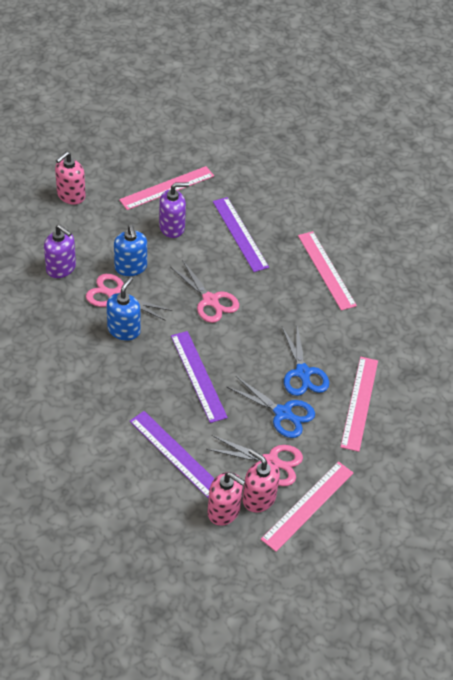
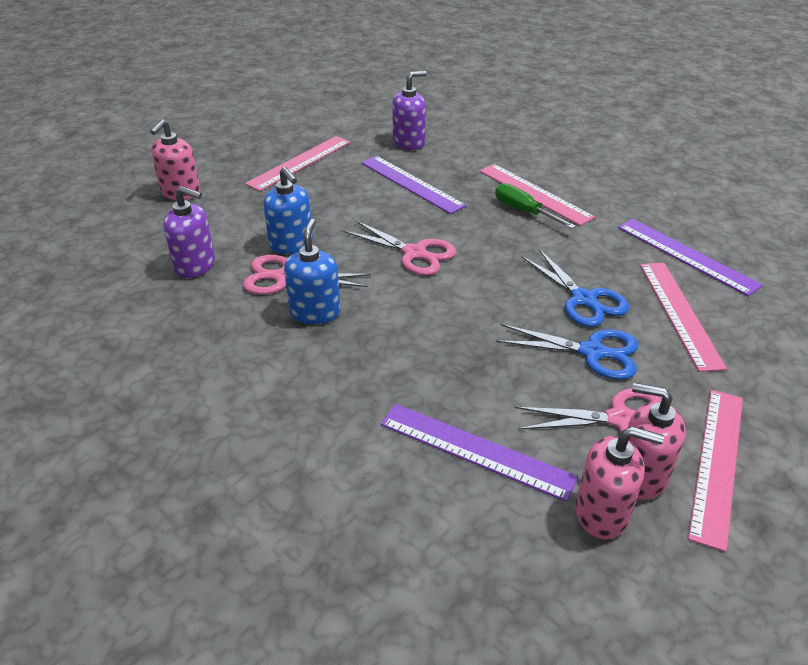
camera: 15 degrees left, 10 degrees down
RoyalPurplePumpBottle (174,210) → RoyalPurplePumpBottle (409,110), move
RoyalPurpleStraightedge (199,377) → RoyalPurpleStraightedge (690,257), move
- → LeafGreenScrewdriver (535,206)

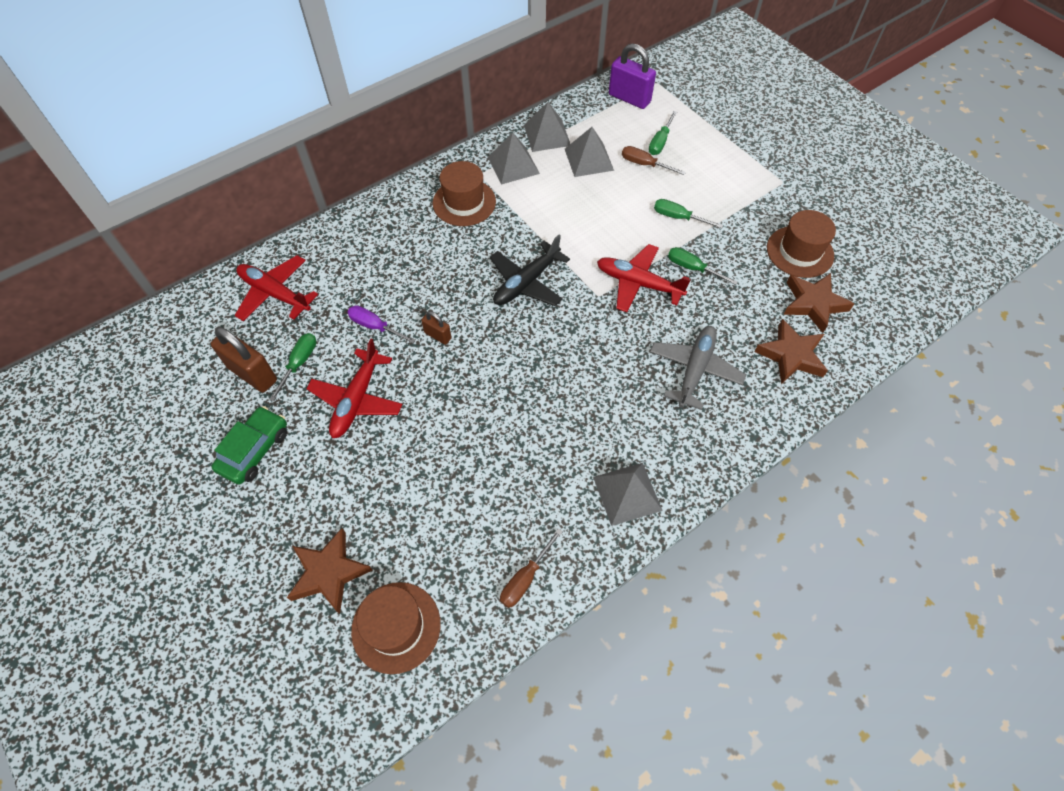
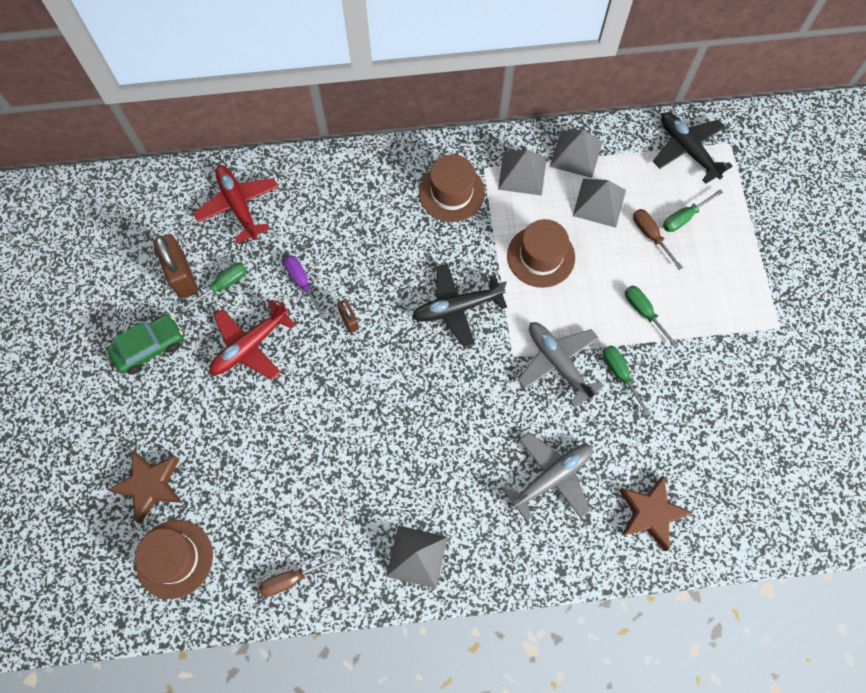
camera: 30 degrees right, 10 degrees up
RoyalPurpleLock (632,76) → EbonyPlane (692,148)
DarkBrownTopHat (801,244) → DarkBrownTopHat (541,253), move
ScarletPlane (644,278) → AshGreyPlane (561,365)
DarkBrownStarShape (818,303) → -

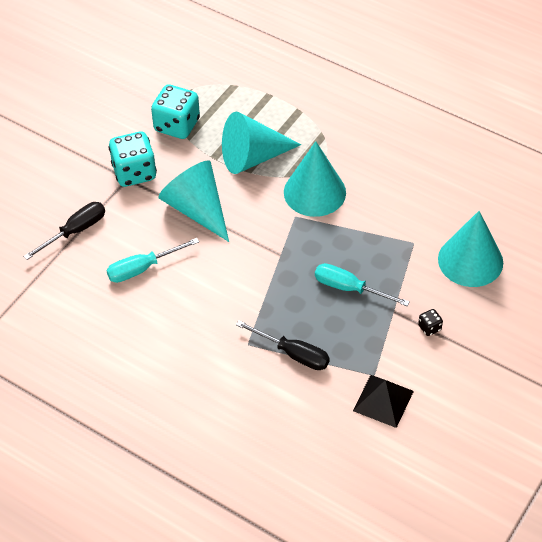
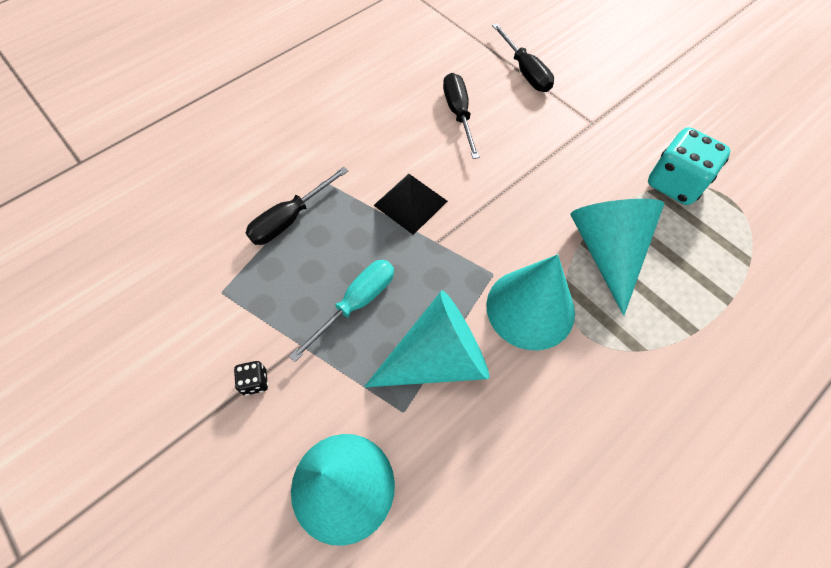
camera: 105 degrees right, 10 degrees up
TurquoiseGameDie (133,159) → -
TurquoiseCone (193,201) → TurquoiseCone (426,338), move
TurquoiseScrewdriver (152,260) → EbonyScrewdriver (461,116)
EbonyPyramidShape (383,401) → EbonyPyramidShape (411,204), move

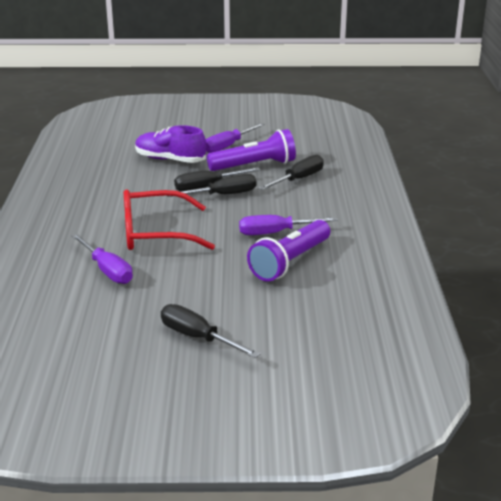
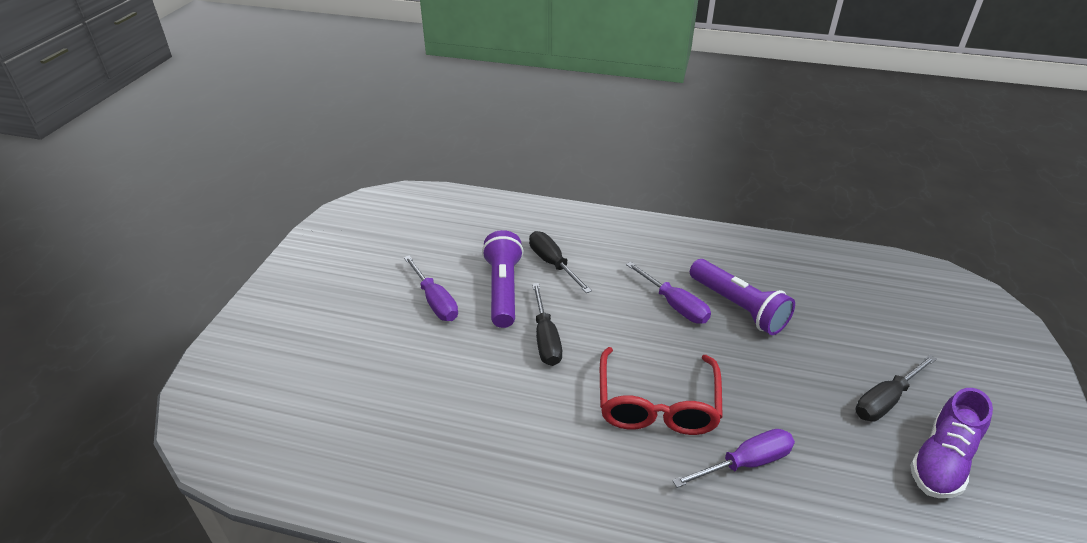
camera: 75 degrees left, 10 degrees up
RoyalPurpleLaceUpShoe (170,144) → RoyalPurpleLaceUpShoe (951,443), move
EbonyScrewdriver (212,185) → -
RoyalPurpleScrewdriver (288,225) → RoyalPurpleScrewdriver (668,293), 45 degrees counterclockwise

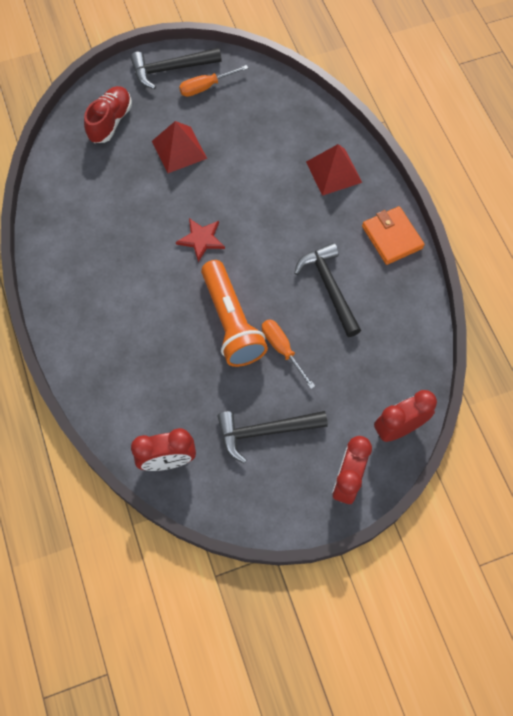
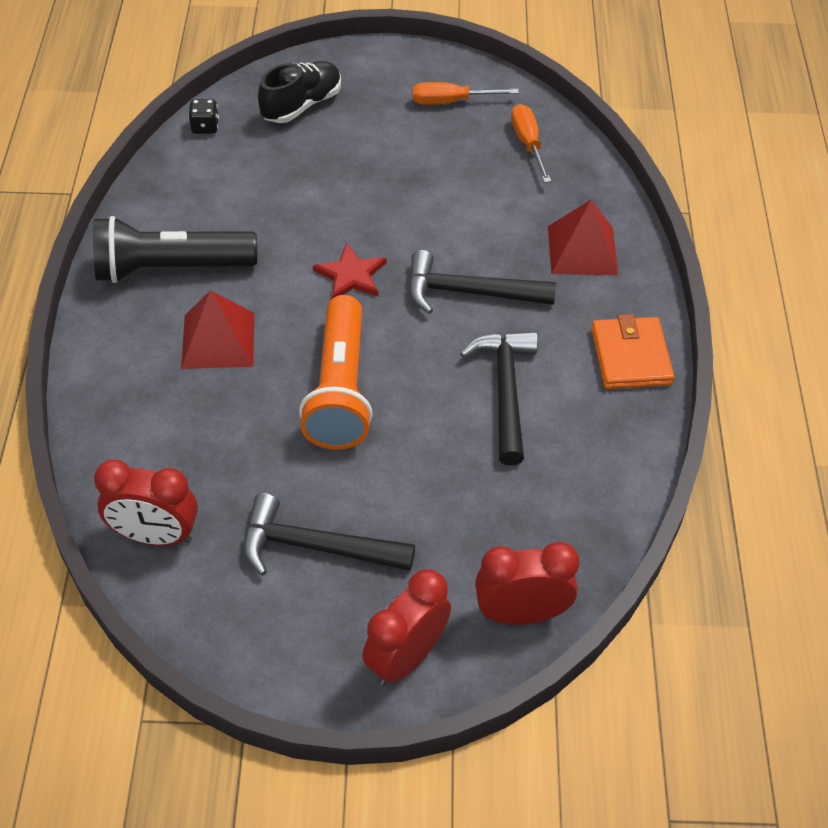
camera: 20 degrees right, 15 degrees down
EbonyClawHammer (176,68) → EbonyClawHammer (482,282), move
ScarletLaceUpShoe (108,114) → EbonyLaceUpShoe (299,92)
ScarletPyramidShape (179,147) → ScarletPyramidShape (218,329), move
OrangeColouredScrewdriver (288,354) → OrangeColouredScrewdriver (531,143), move
- → EbonyGameDie (203,116)
- → EbonyTorch (175,249)

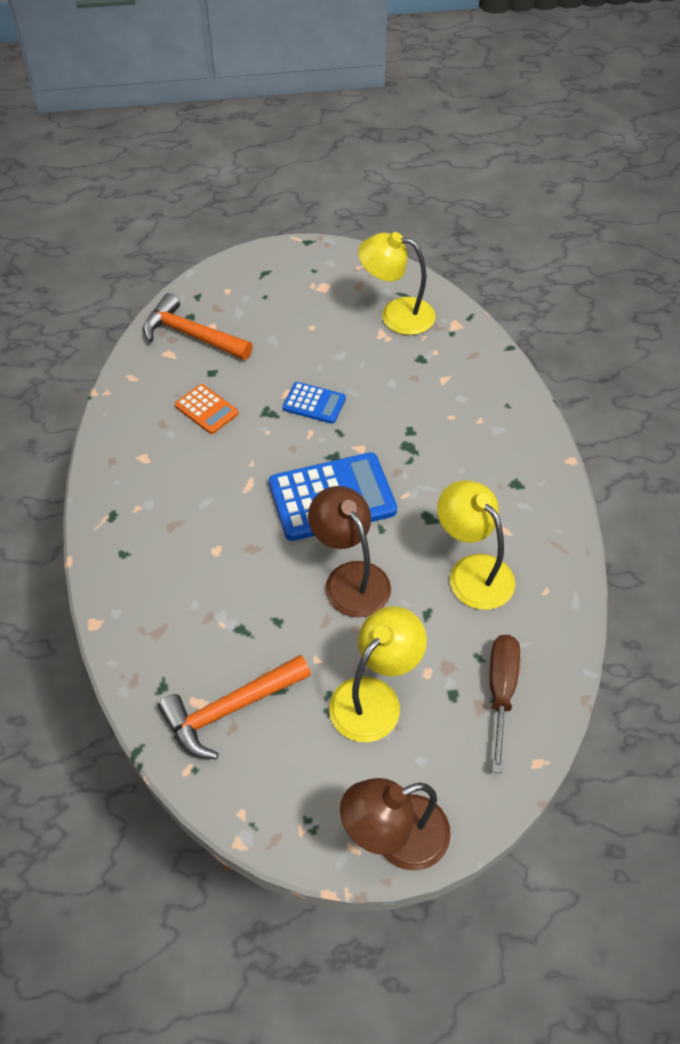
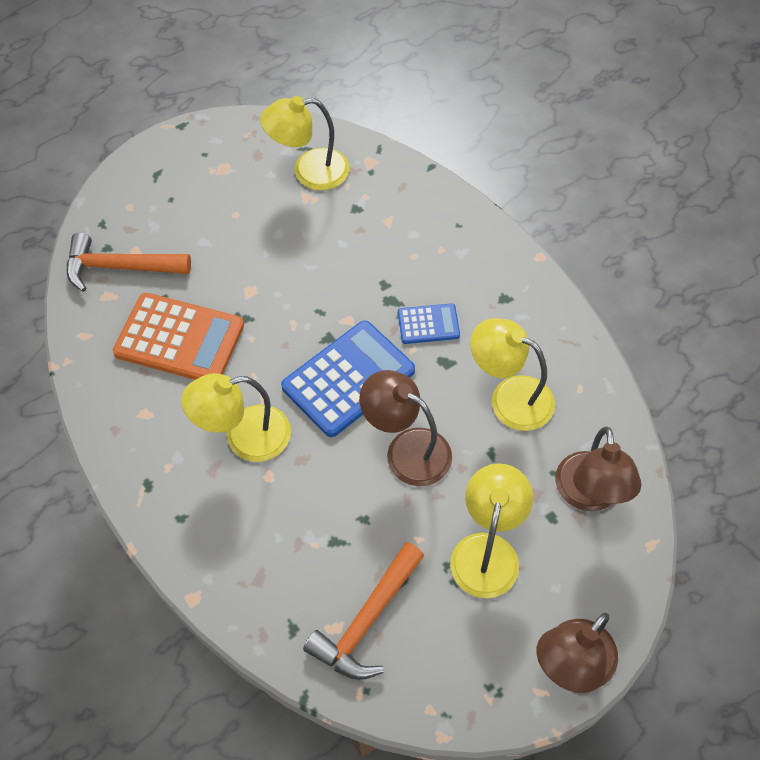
camera: 25 degrees left, 5 degrees up
RoyalBluePocketCalculator (314,403) → RoyalBluePocketCalculator (429,323), move
OrangeColouredPocketCalculator (207,409) → OrangeColouredPocketCalculator (178,336), x1.92
DarkBrownScrewdriver (505,704) → DarkBrownLamp (598,469)
- → YellowLamp (236,417)

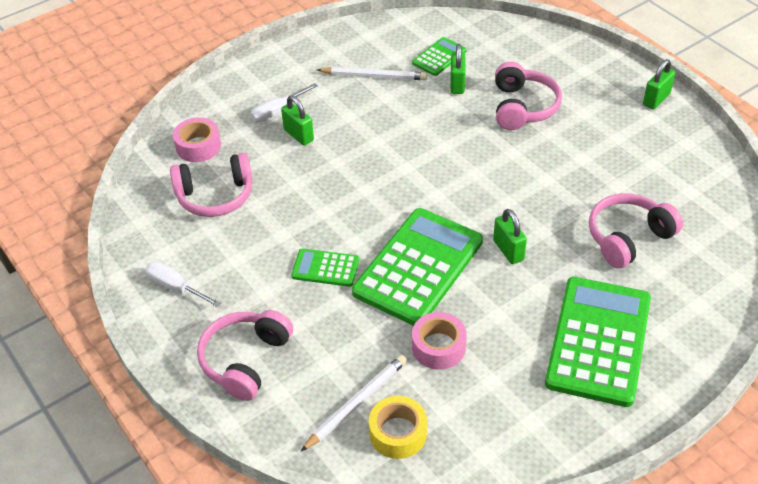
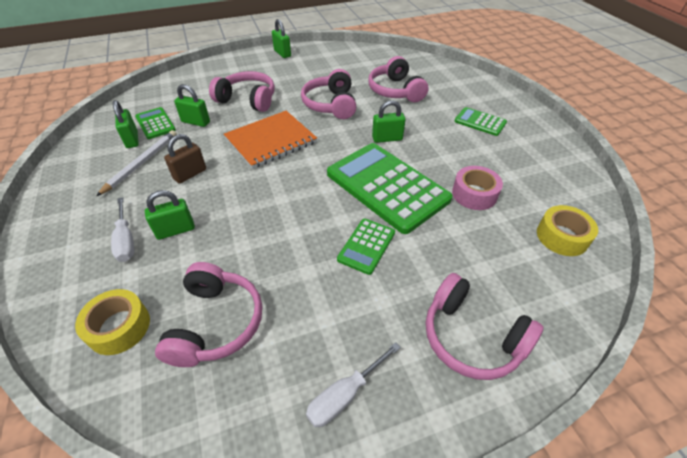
camera: 75 degrees left, 0 degrees up
RosePinkTape (197,139) → YellowTape (112,322)
LeafGreenPocketCalculator (598,342) → LeafGreenPocketCalculator (481,121), x0.48
PureWhitePencil (354,403) → -
- → RosePinkHeadphones (328,94)
- → LeafGreenLock (126,124)
- → OrangeColouredNotebook (270,140)
- → DarkBrownLock (185,159)

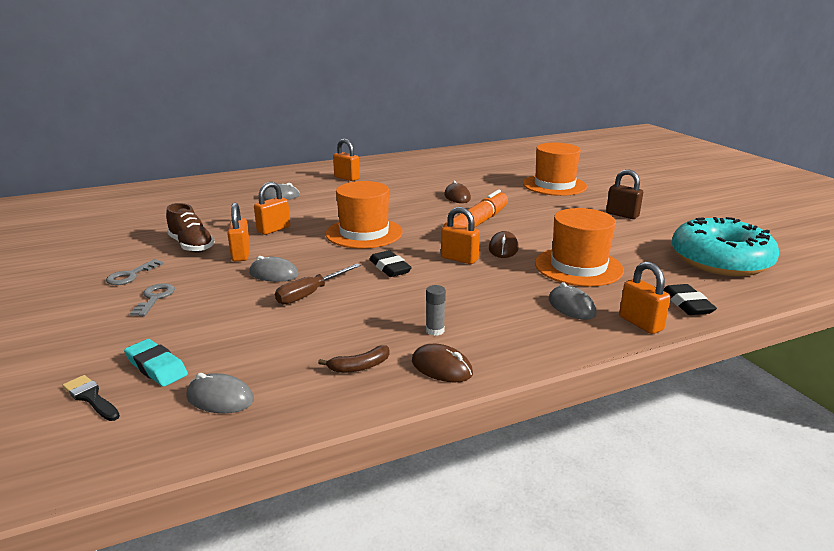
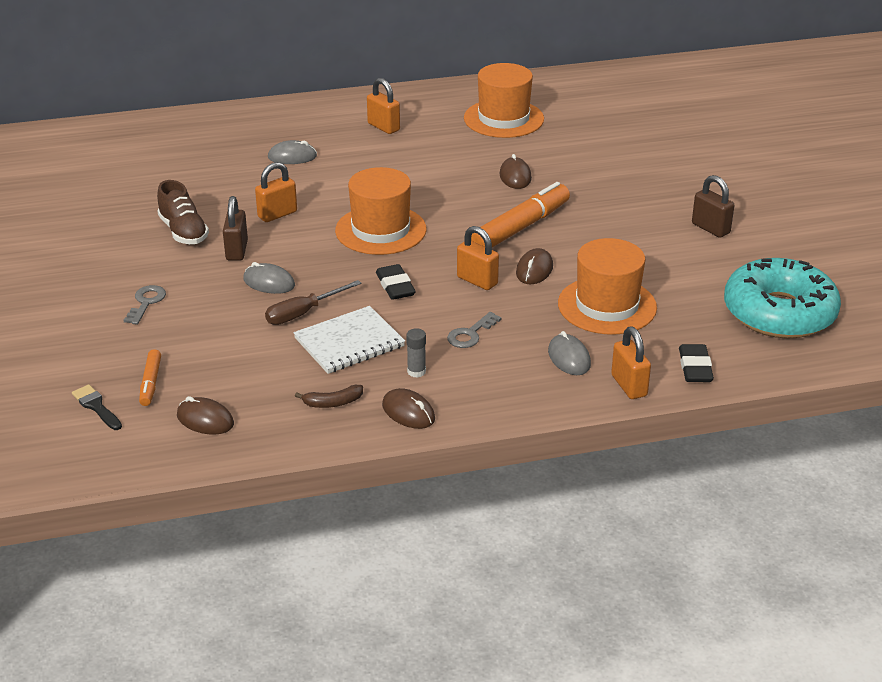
camera: 10 degrees right, 10 degrees up
OrangeColouredTopHat (555,169) → OrangeColouredTopHat (504,100), move
OrangeColouredLock (238,232) → DarkBrownLock (235,228)
AshGreyKey (135,272) → AshGreyKey (474,330), move
TurquoiseGumEraser (156,363) → OrangeColouredMarker (150,377)
AshGreyMouse (220,393) → DarkBrownMouse (205,415)
- → PureWhiteNotebook (349,340)

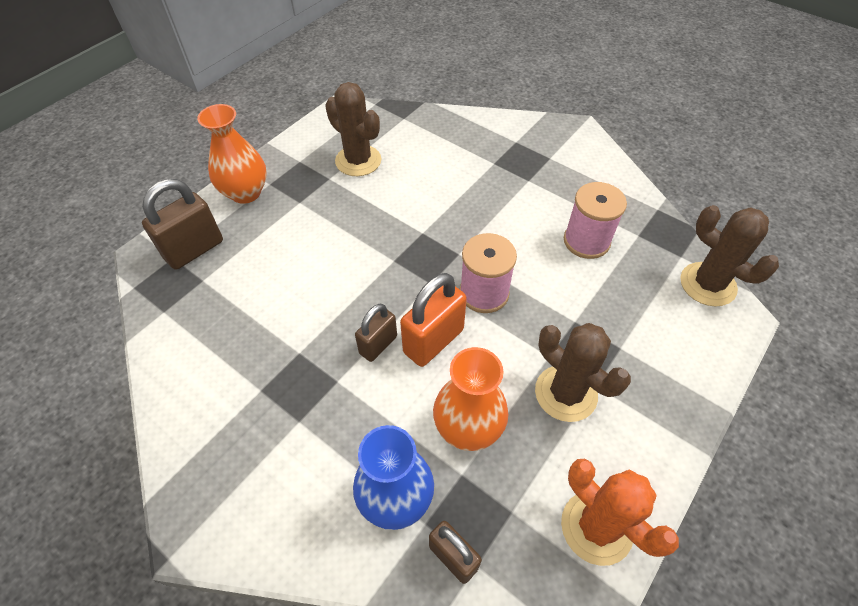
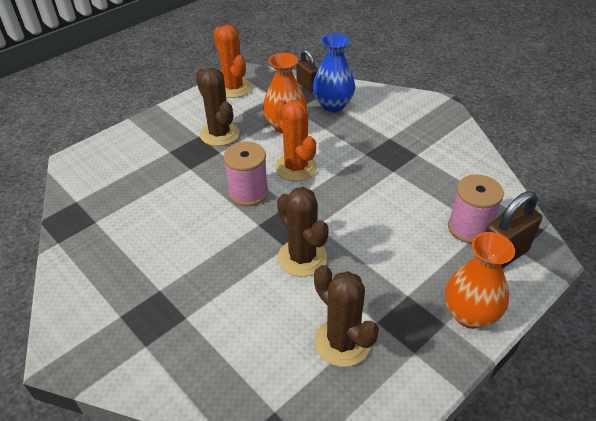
camera: 170 degrees left, 10 degrees down
RosePinkReelOfThread (595,220) → RosePinkReelOfThread (476,209), move
DarkBrownPricklyPlant (729,256) → DarkBrownPricklyPlant (303,232), move
OrangeColouredLock (433,320) → OrangeColouredPricklyPlant (296,140)
DarkBrownLock (376,333) → -

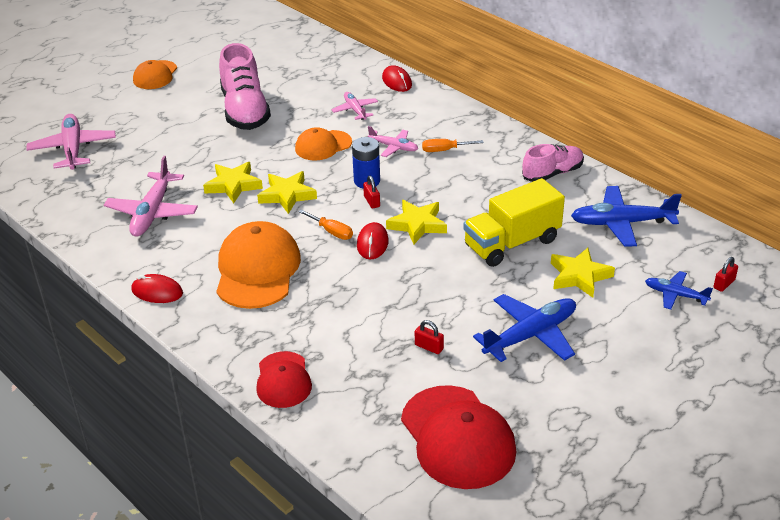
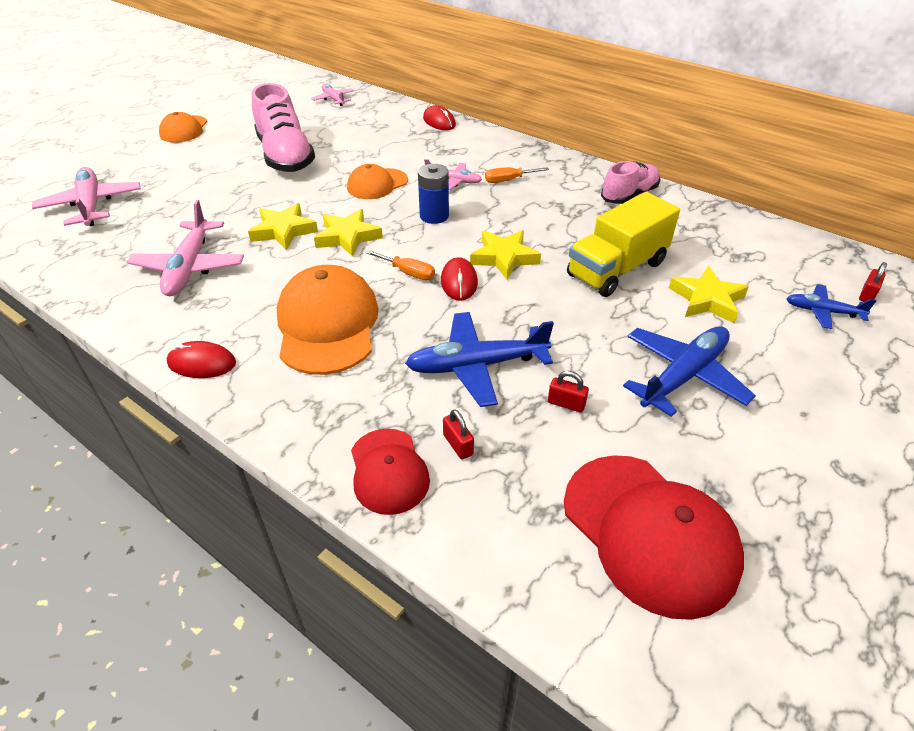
camera: 10 degrees left, 5 degrees up
RosePinkPlane (354,106) → RosePinkPlane (332,95), move
ScarletLock (371,192) → ScarletLock (458,434), move
RoyalBluePlane (626,216) → RoyalBluePlane (479,359), move

